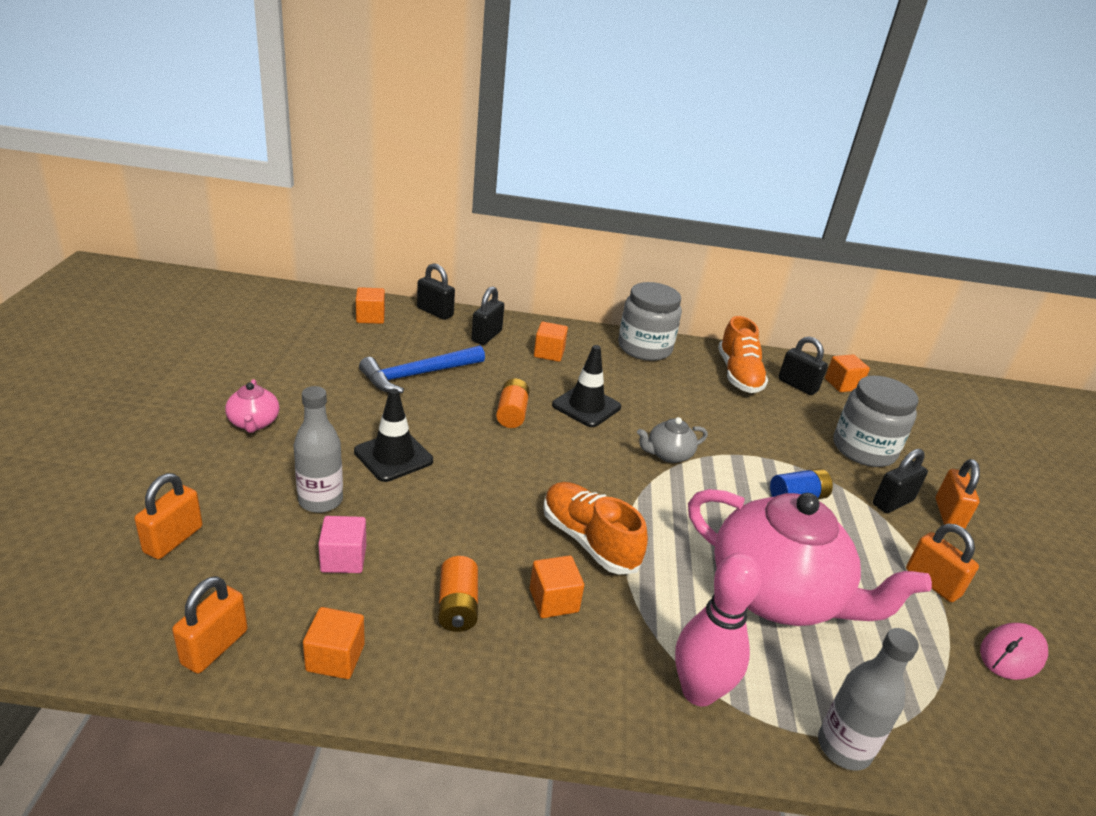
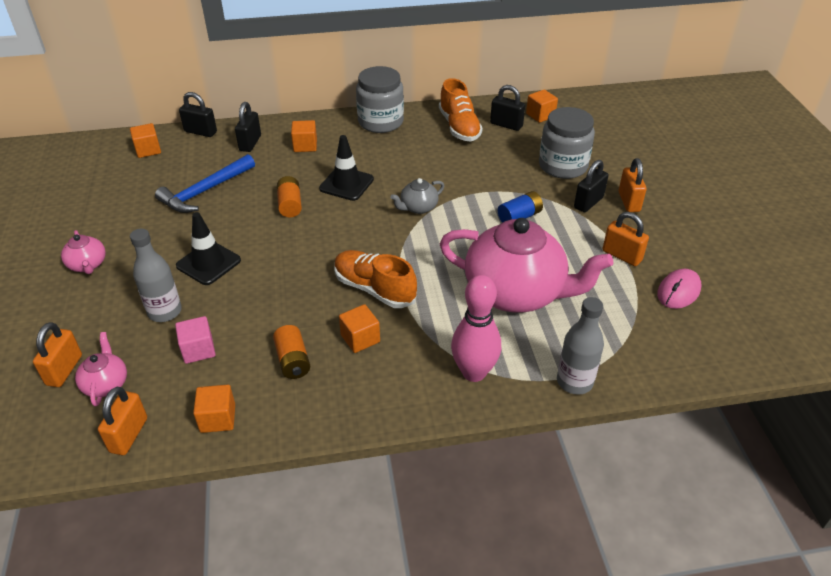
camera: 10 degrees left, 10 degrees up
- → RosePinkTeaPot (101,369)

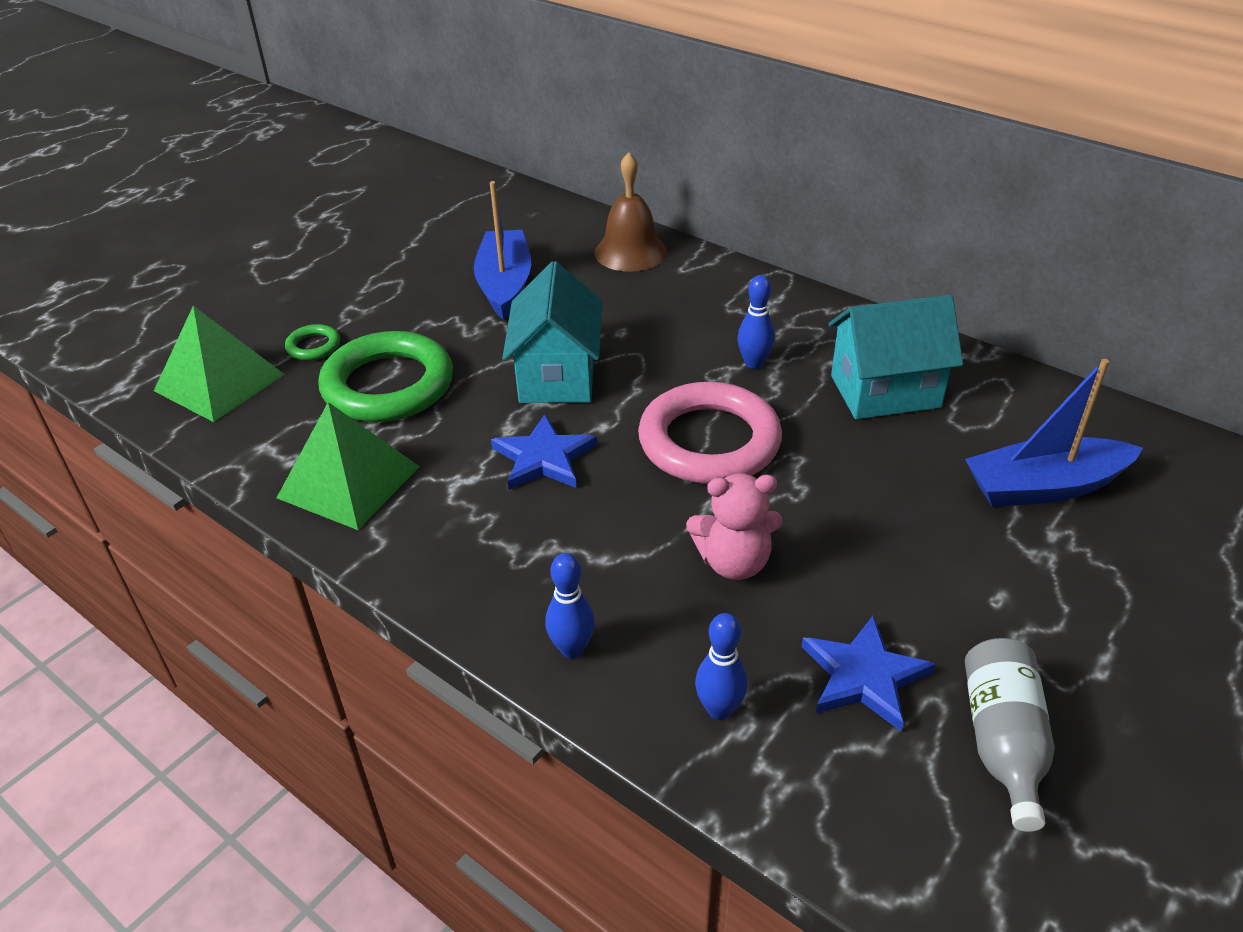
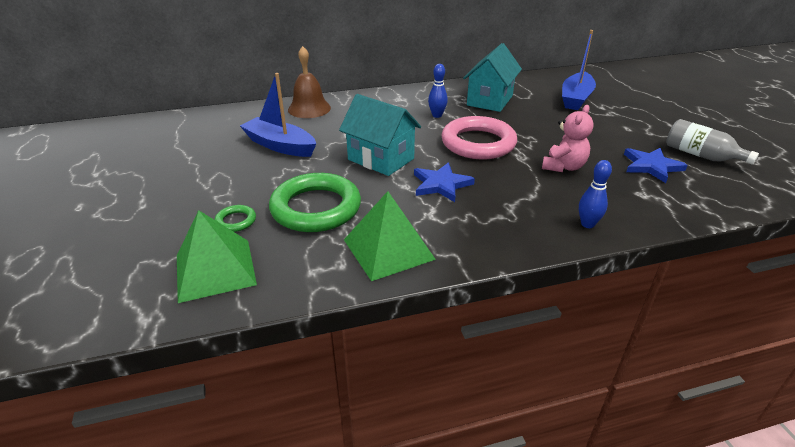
camera: 55 degrees left, 5 degrees down
RoyalBlueBowlingPin (721,666) → -

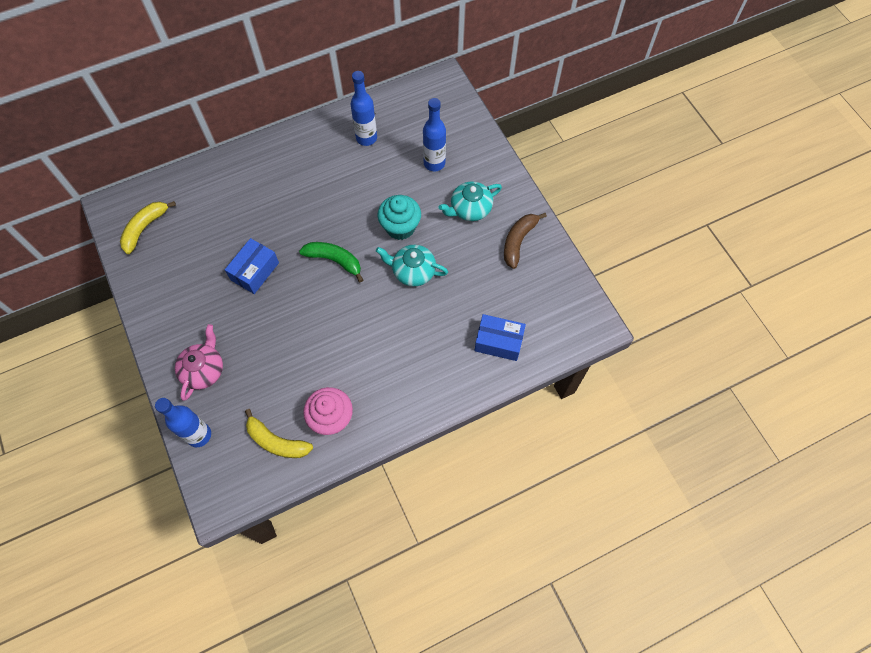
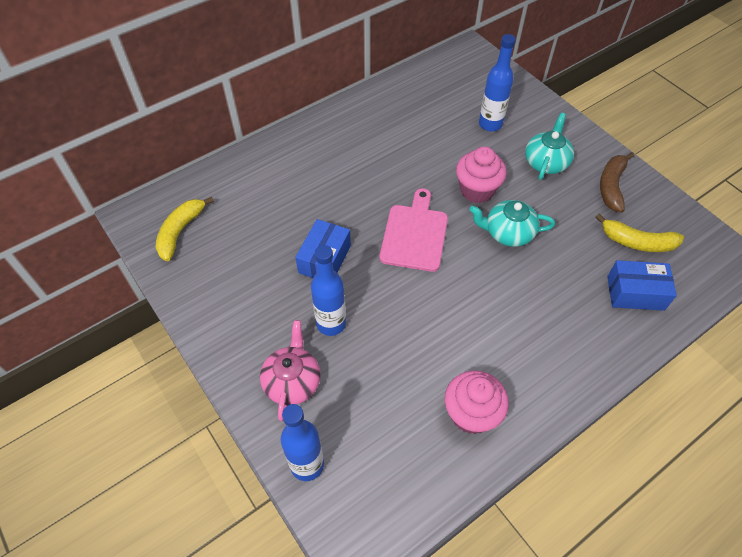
camera: 10 degrees left, 10 degrees down
RoyalBlueBottle (363,108) → RoyalBlueBottle (328,290), move
TurquoiseTeaPot (470,201) → TurquoiseTeaPot (549,146), 150 degrees clockwise
TurquoiseCupcake (399,217) → RosePinkCupcake (481,175)
LeafGreenToyBanana (331,262) → RosePinkChoppingBoard (414,230)
YellowToyBanana (279,433) → YellowToyBanana (639,233), move

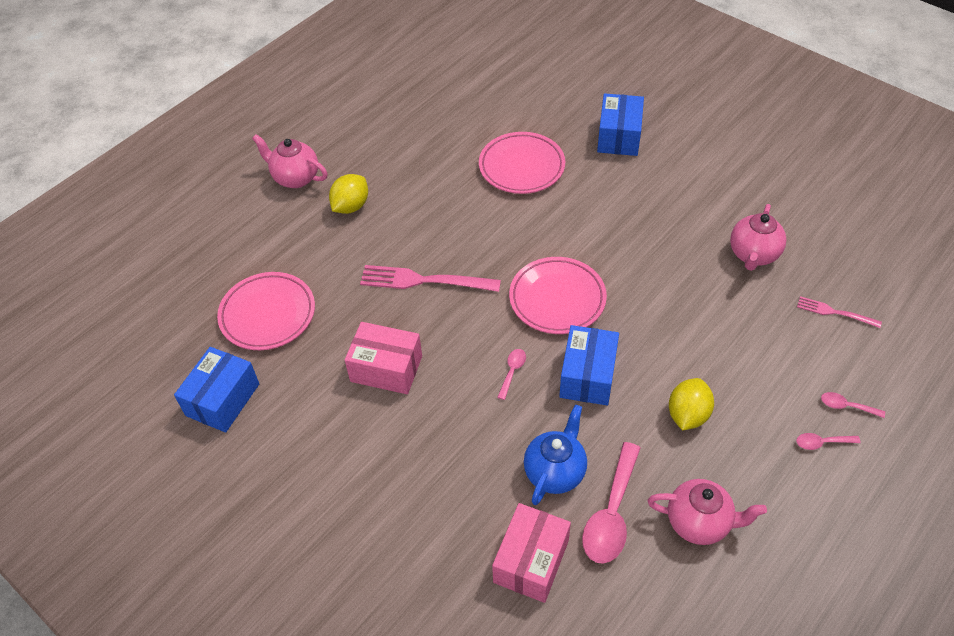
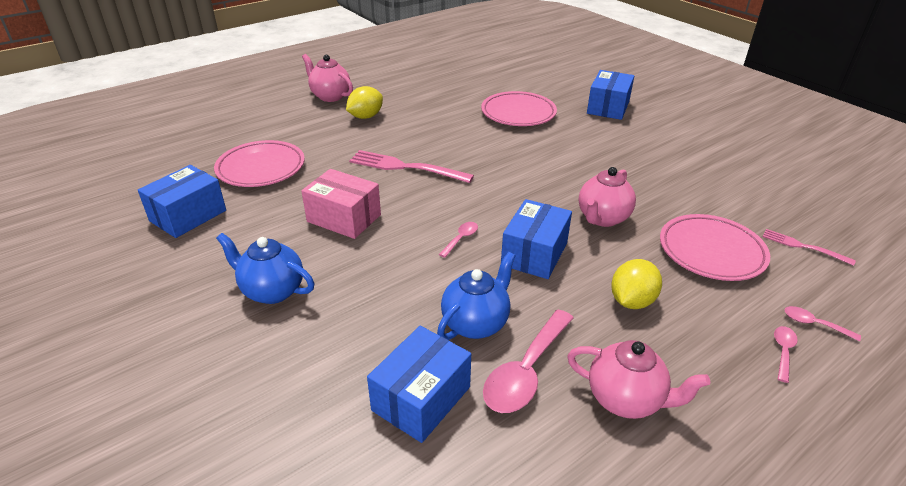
camera: 10 degrees right, 15 degrees down
RosePinkTeaPot (758,237) → RosePinkTeaPot (607,197), move
RosePinkPlate (558,295) → RosePinkPlate (715,247), move
RosePinkTablespoon (828,441) → RosePinkTablespoon (786,354), 105 degrees clockwise
RosePinkParcel (531,553) → RoyalBlueParcel (419,384)
- → RoyalBlueTeaPot (265,268)

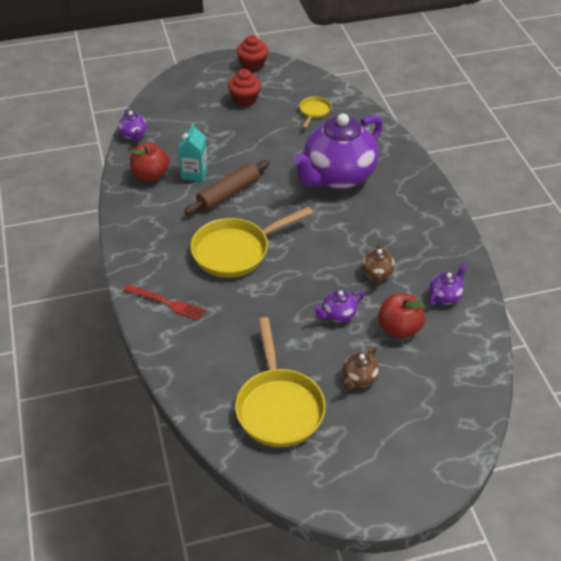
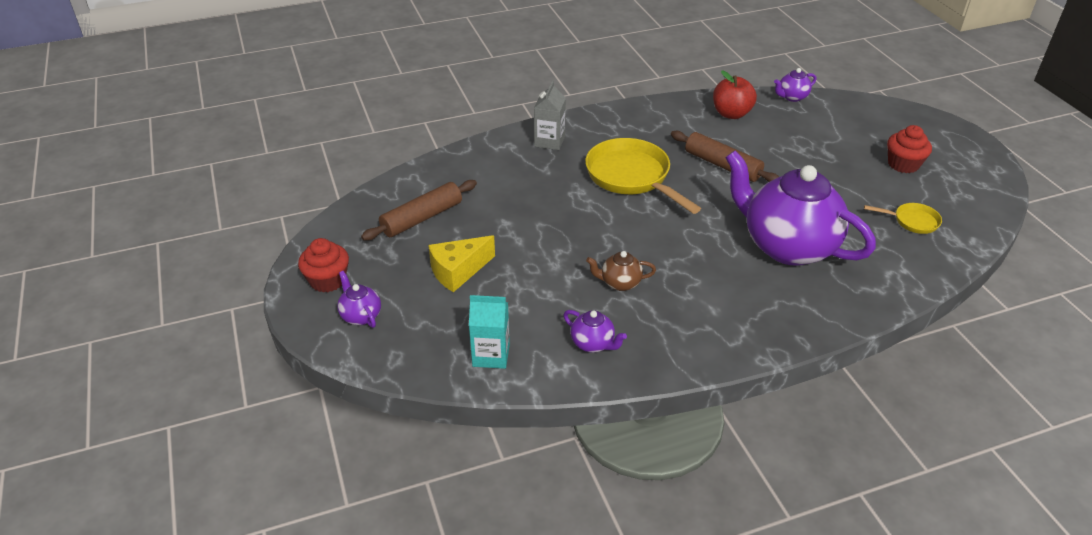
camera: 85 degrees right, 5 degrees down
ScarletCupcake (252,53) → ScarletCupcake (323,265), move
TurquoiseMilkCarton (193,152) → TurquoiseMilkCarton (489,332), move
ScarletTableFork (164,302) → AshGreyMilkCarton (550,115)
RoyalPurpleTeaPot (338,306) → RoyalPurpleTeaPot (359,299), move
ScarletAppleFruit (401,315) → -
YellowSkillet (280,382) → DarkBrownRollingPin (419,210)
DarkBrownTeaPot (360,368) → YellowCheese (461,263)

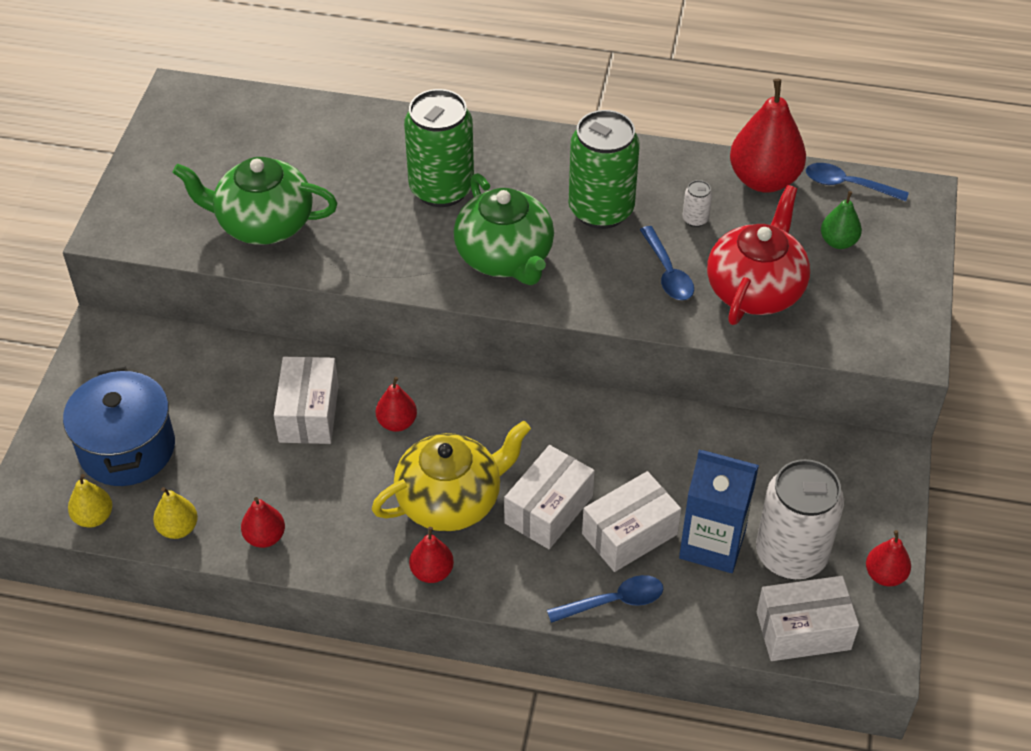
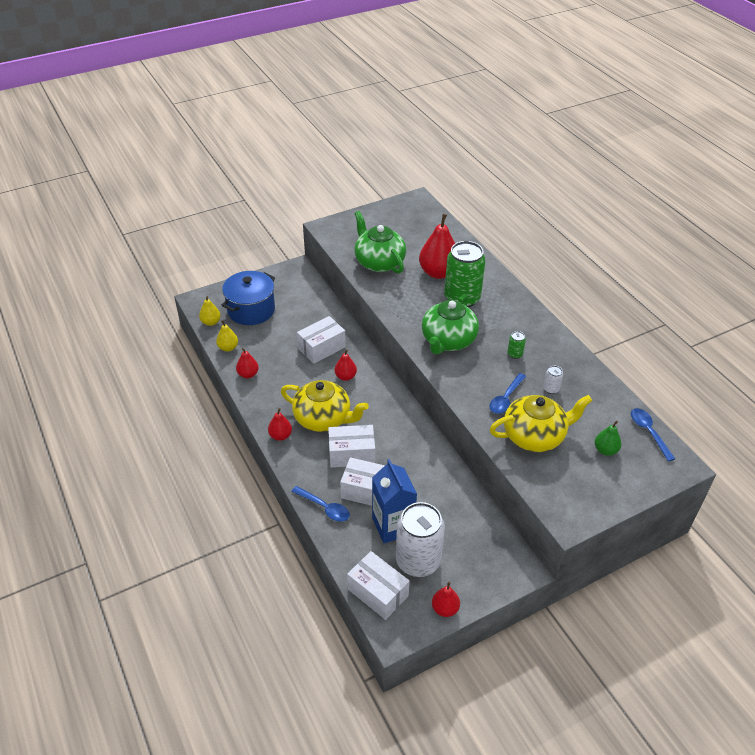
camera: 50 degrees right, 5 degrees down
ScarletToyPear (768,136) → ScarletToyPear (437,246), move
LeafGreenTin (604,169) → LeafGreenTin (516,345), x0.40
ScarletTeaPot (758,255) → YellowTeaPot (541,423)

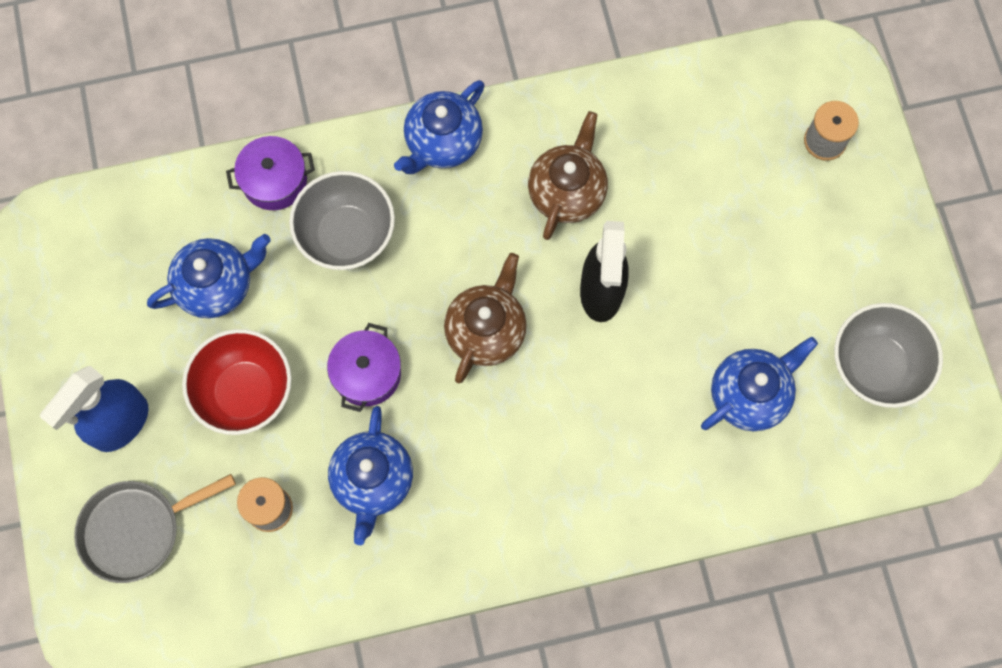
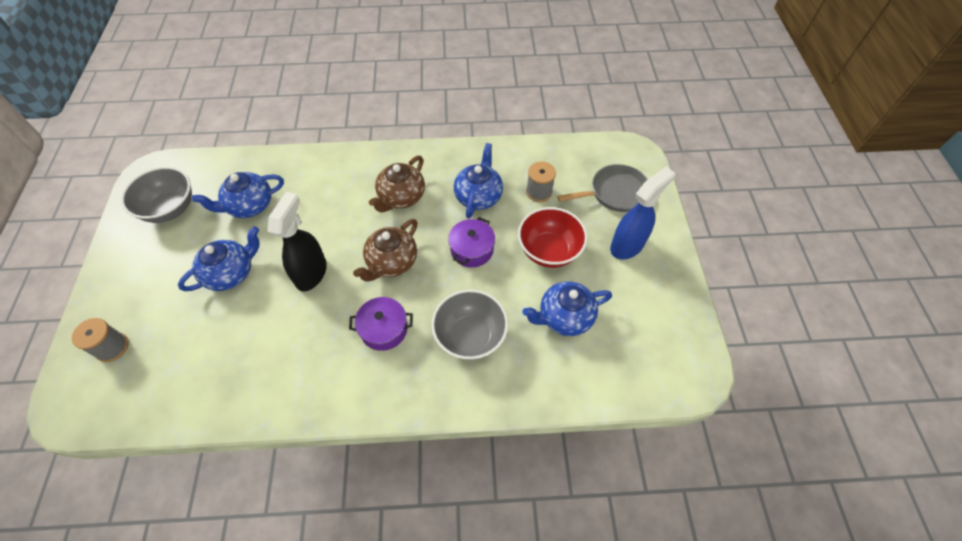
camera: 170 degrees left, 15 degrees down
RoyalBlueTeaPot (439,127) → RoyalBlueTeaPot (219,258), move
DarkBrownTeaPot (568,175) → DarkBrownTeaPot (397,184), move
RoyalPurpleCookingPot (270,173) → RoyalPurpleCookingPot (381,324), move

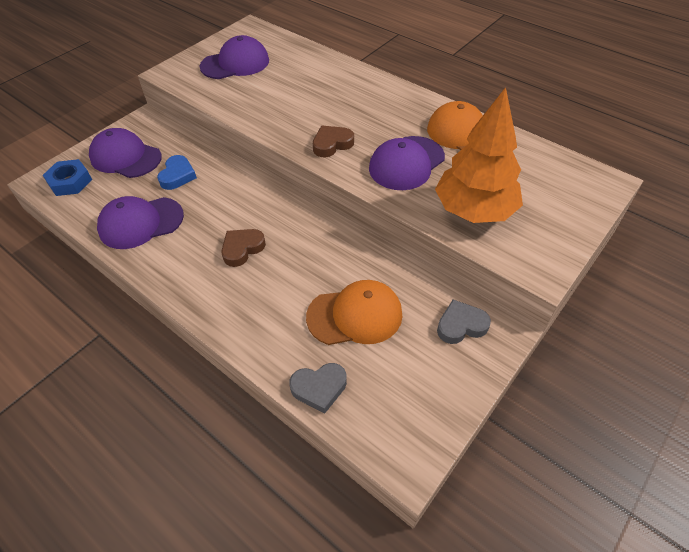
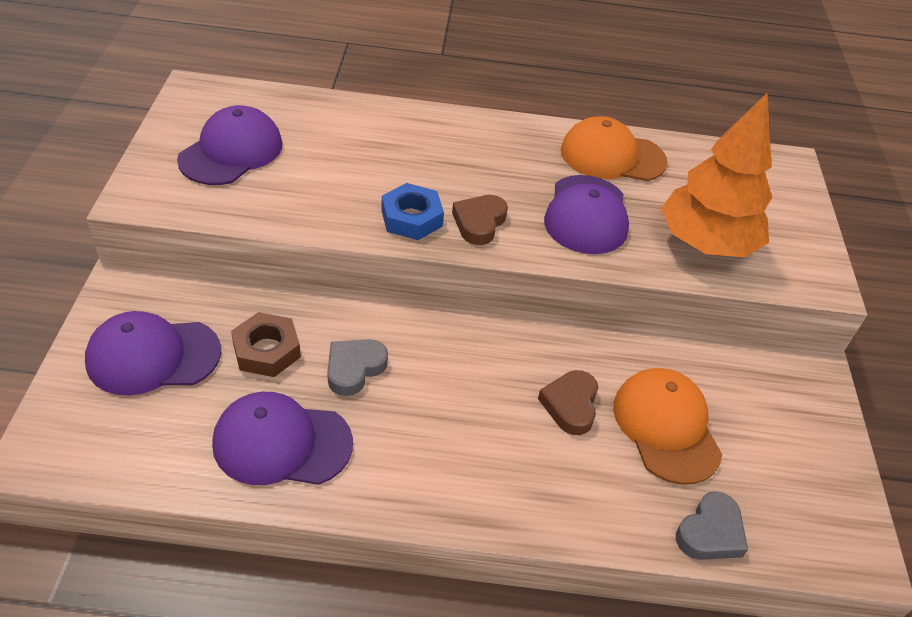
camera: 40 degrees left, 5 degrees down
RoyalBlueHeart (177,172) → DarkBrownHexagonNut (266,344)
RoyalBlueHexagonNut (67,177) → RoyalBlueHexagonNut (412,211), move
RoyalPurpleBaseballCap (140,222) → RoyalPurpleBaseballCap (282,438), 60 degrees clockwise
DarkBrownHeart (243,248) → DarkBrownHeart (568,402), move
OrangeColouredBaseballCap (354,312) → OrangeColouredBaseballCap (668,426), 60 degrees counterclockwise
AshGreyHeart (464,322) → AshGreyHeart (357,367), move

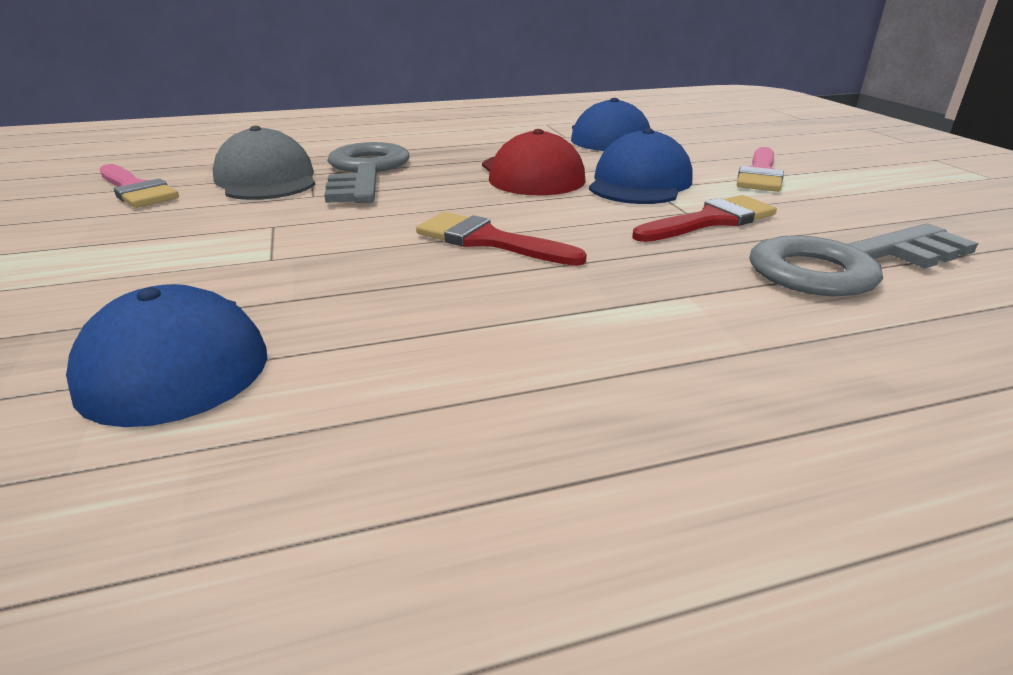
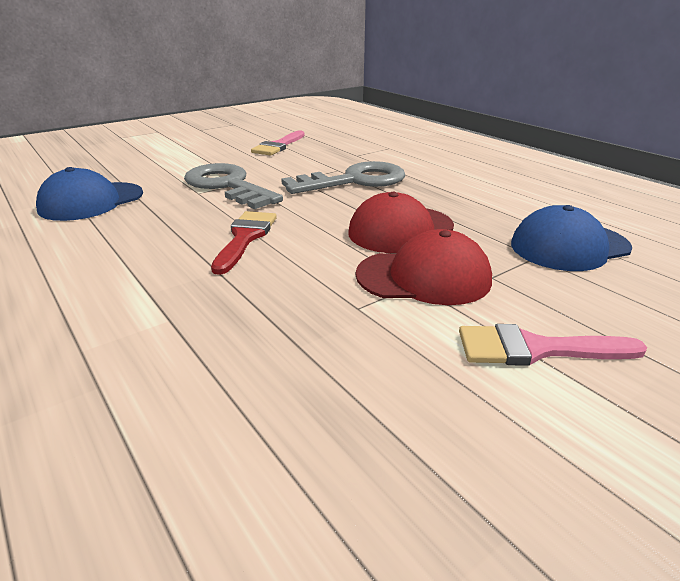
camera: 70 degrees right, 0 degrees up
AshGreyBaseballCap (264,163) → -
RoyalBlueBaseballCap (640,166) → ScarletBaseballCap (424,267)
ScarletPaintbrush (705,218) → -
AshGreyKey (863,260) → AshGreyKey (233,186), move

